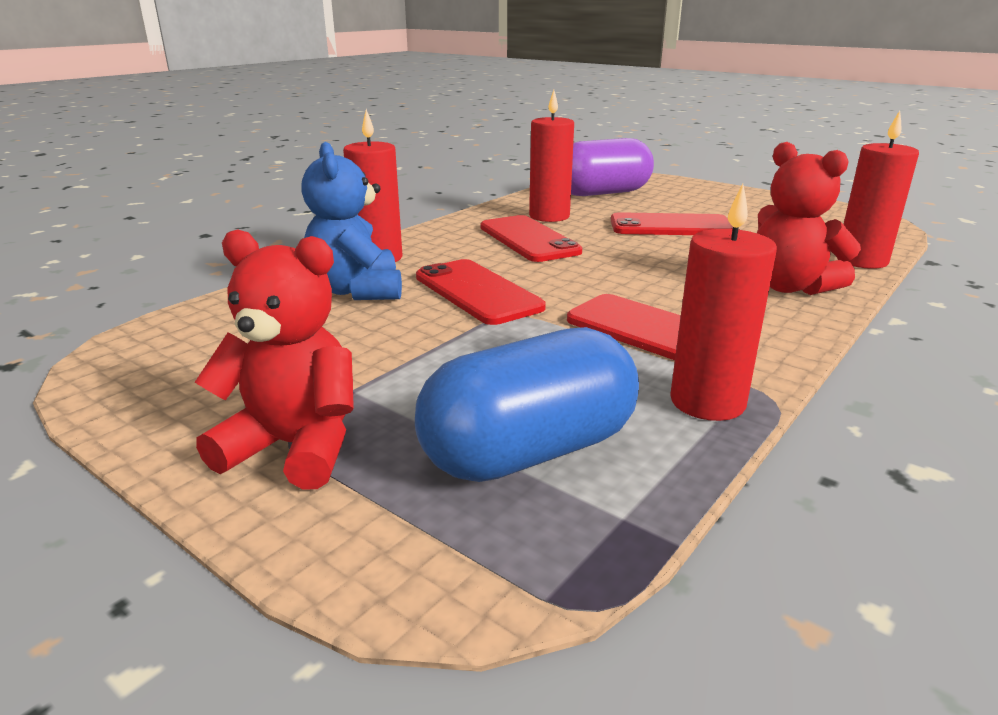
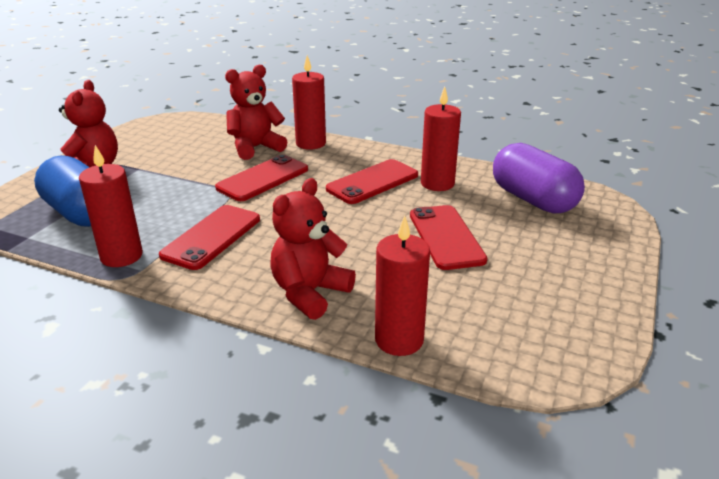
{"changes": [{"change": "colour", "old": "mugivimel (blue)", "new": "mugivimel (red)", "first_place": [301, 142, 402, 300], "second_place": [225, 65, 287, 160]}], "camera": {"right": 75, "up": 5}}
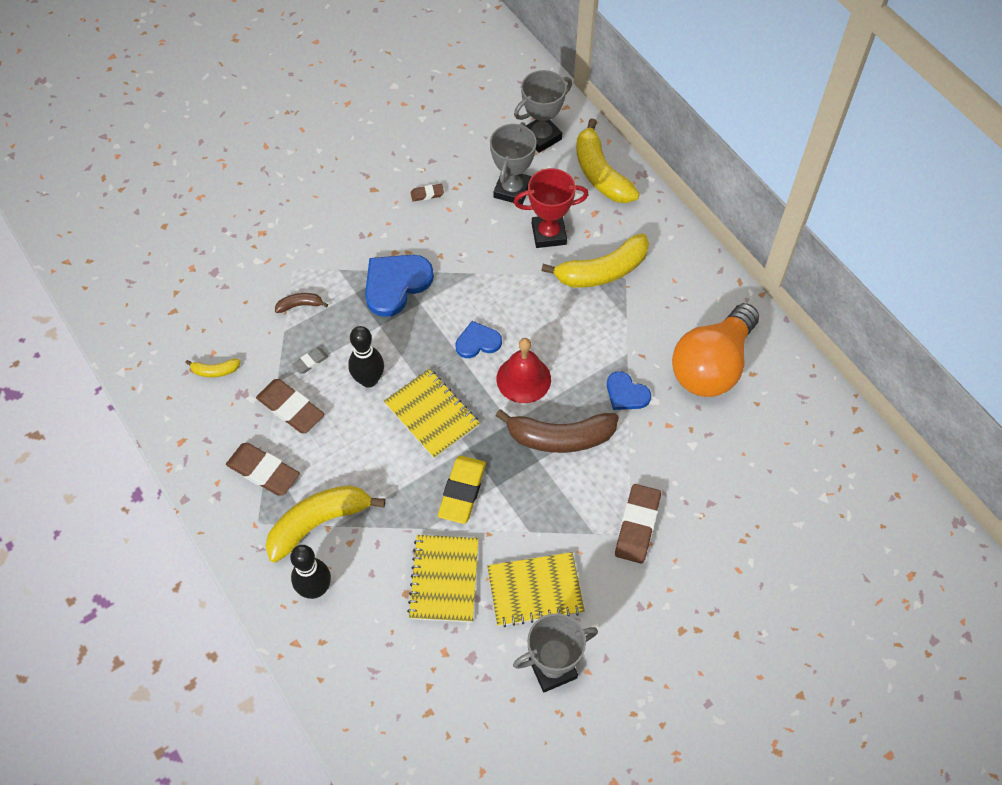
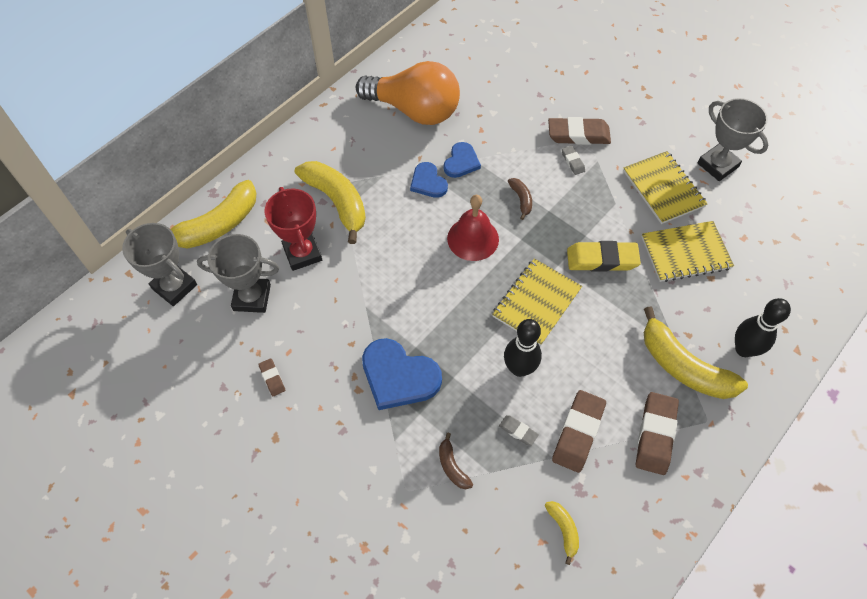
{"changes": [{"change": "appeared", "new": "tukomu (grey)", "second_place": [562, 145, 585, 175]}, {"change": "relocated", "old": "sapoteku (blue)", "first_place": [455, 321, 502, 358], "second_place": [410, 162, 448, 198]}, {"change": "size", "old": "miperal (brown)", "first_place": [496, 409, 619, 453], "second_place": [508, 178, 532, 220], "factor": 0.46}], "camera": {"right": -105, "up": 0}}
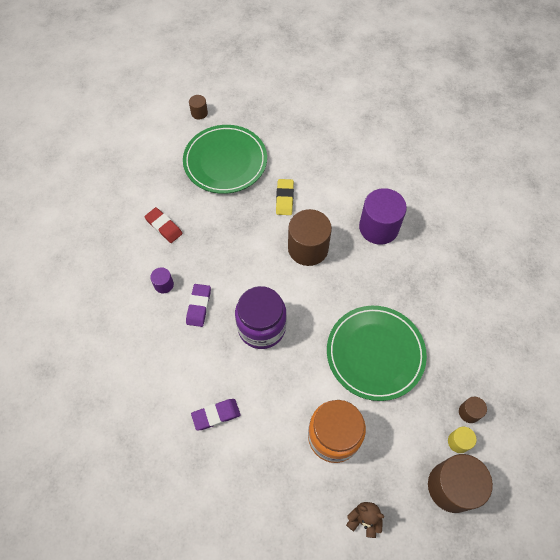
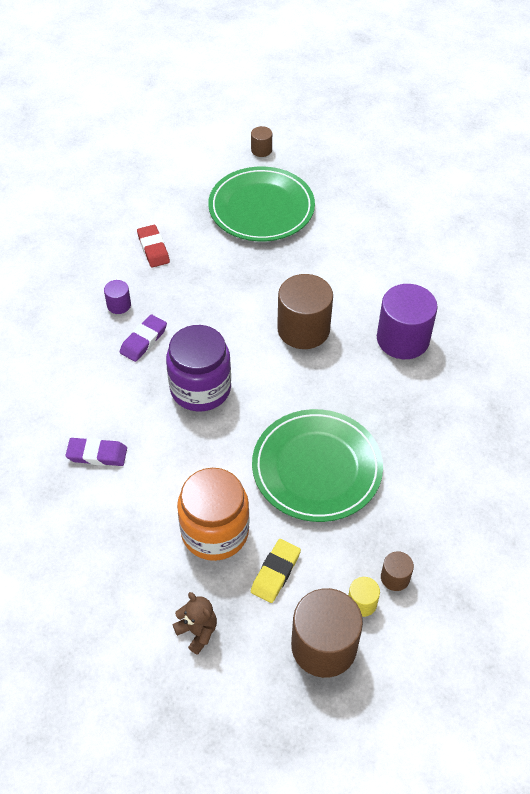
{"changes": [{"change": "relocated", "old": "tukomu (yellow)", "first_place": [276, 179, 294, 215], "second_place": [251, 539, 301, 603]}], "camera": {"right": 25, "up": -10}}
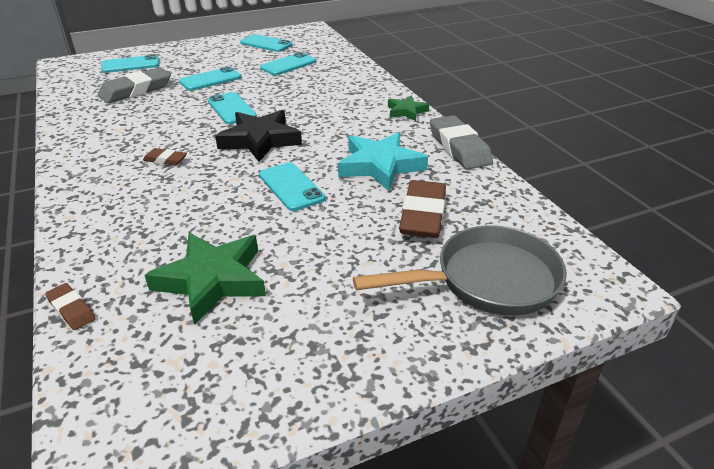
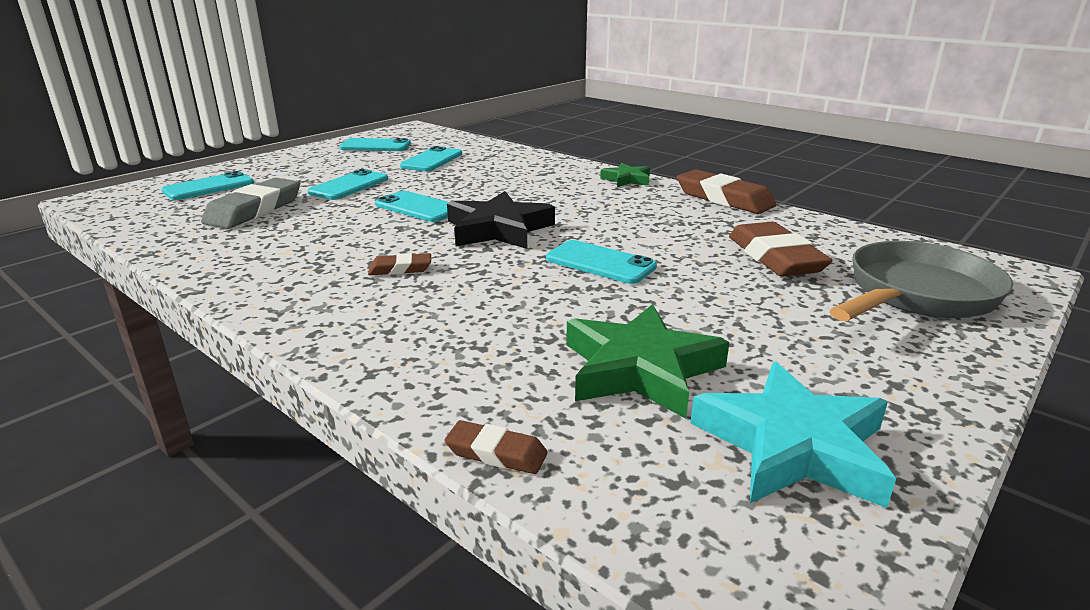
{"changes": [{"change": "relocated", "old": "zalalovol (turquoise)", "first_place": [338, 132, 428, 191], "second_place": [690, 362, 896, 508]}, {"change": "colour", "old": "tukomu (grey)", "new": "tukomu (brown)", "first_place": [430, 115, 493, 169], "second_place": [677, 169, 776, 214]}], "camera": {"right": -25, "up": -10}}
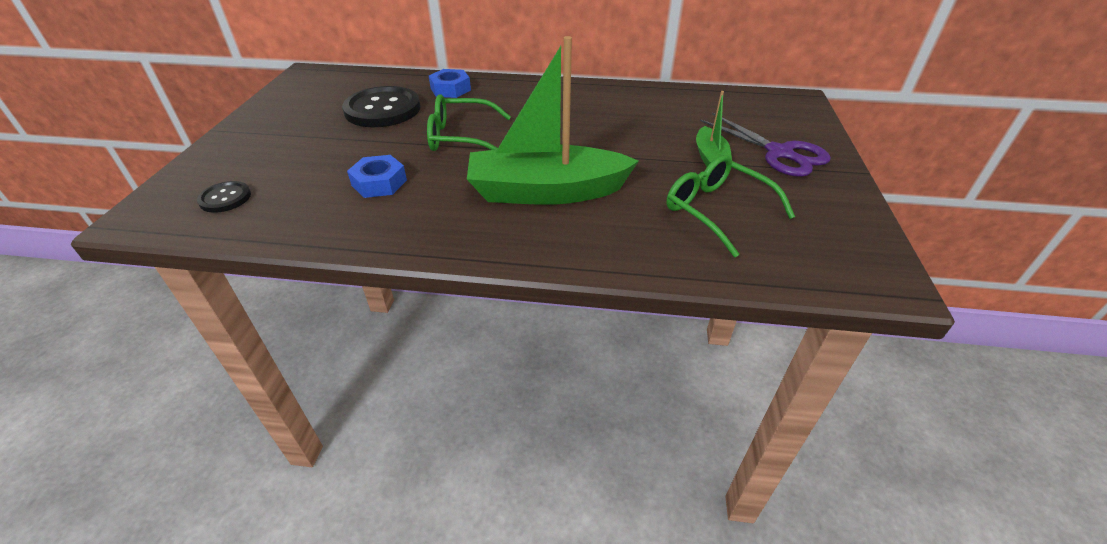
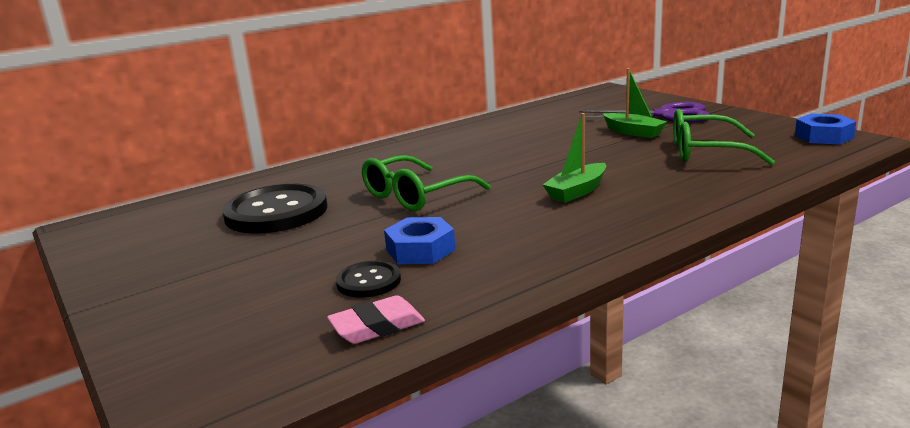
{"changes": [{"change": "appeared", "new": "tukomu (pink)", "second_place": [327, 295, 425, 344]}, {"change": "relocated", "old": "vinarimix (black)", "first_place": [197, 181, 251, 213], "second_place": [336, 261, 401, 298]}, {"change": "relocated", "old": "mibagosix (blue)", "first_place": [429, 69, 471, 98], "second_place": [795, 113, 857, 145]}, {"change": "size", "old": "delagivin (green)", "first_place": [467, 36, 639, 205], "second_place": [542, 113, 606, 203], "factor": 0.48}], "camera": {"right": -40, "up": -20}}
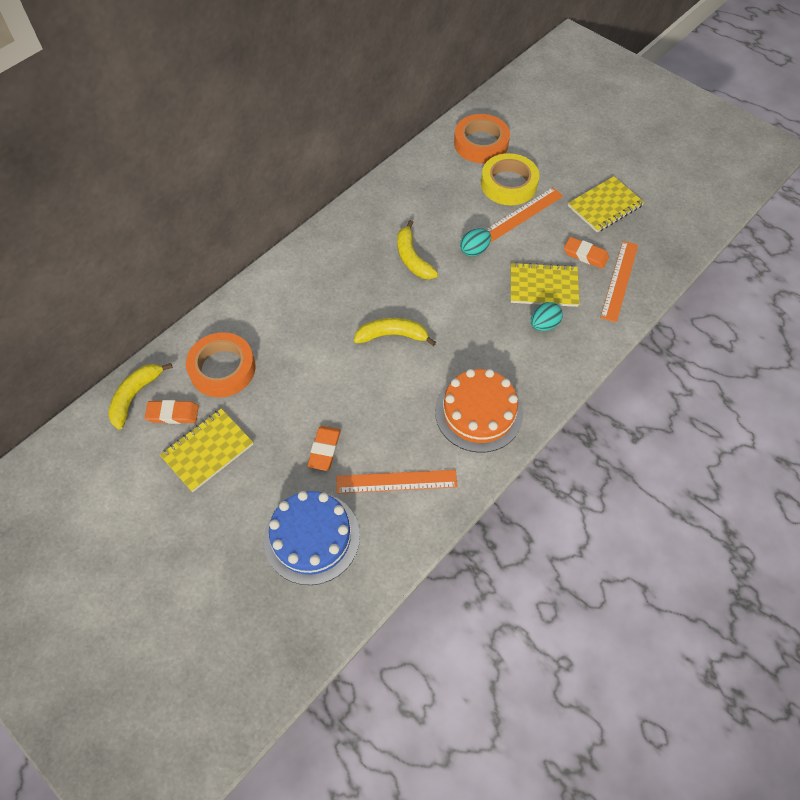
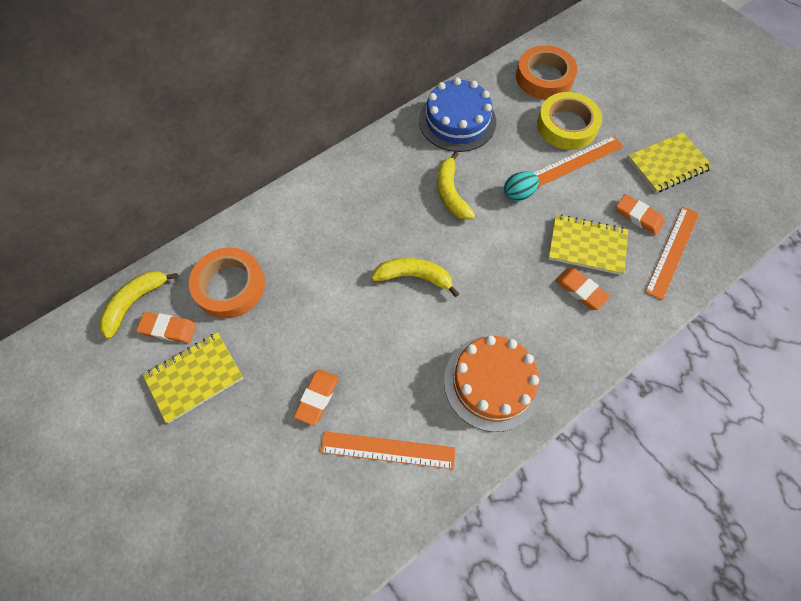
{"changes": [{"change": "relocated", "old": "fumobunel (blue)", "first_place": [264, 491, 360, 585], "second_place": [419, 78, 496, 152]}, {"change": "exchanged", "old": "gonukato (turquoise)", "new": "tukomu (orange)", "first_place": [531, 302, 563, 331], "second_place": [555, 268, 610, 310]}], "camera": {"right": 10, "up": 5}}
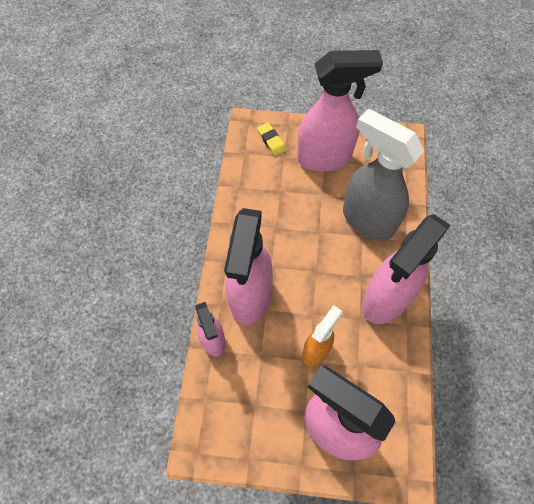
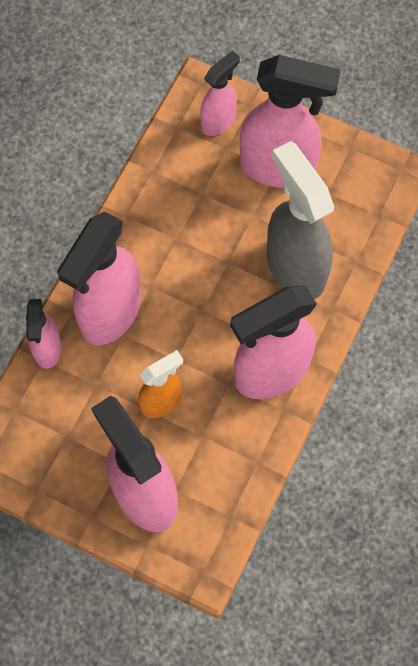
{"changes": [{"change": "exchanged", "old": "tukomu (yellow)", "new": "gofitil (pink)", "first_place": [257, 122, 286, 156], "second_place": [200, 51, 240, 136]}], "camera": {"right": 20, "up": 5}}
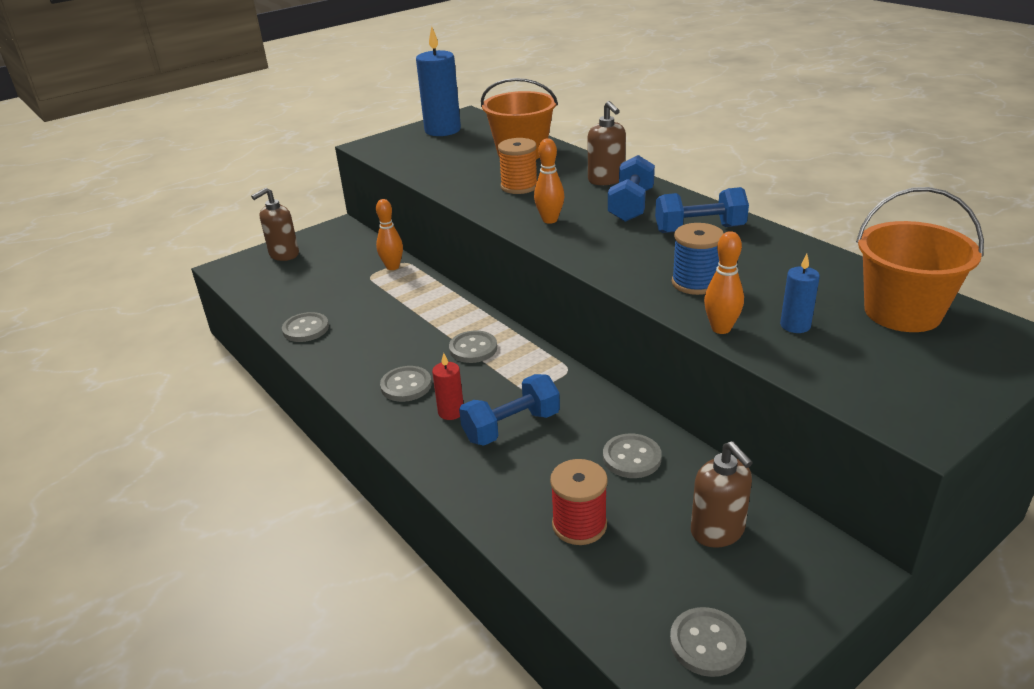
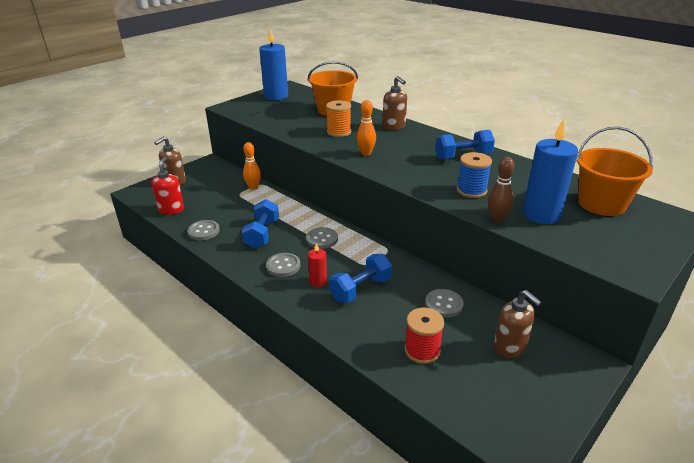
{"changes": [{"change": "missing", "old": "vinarimix (grey)", "first_place": [670, 607, 746, 677]}, {"change": "appeared", "new": "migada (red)", "second_place": [152, 157, 184, 215]}, {"change": "relocated", "old": "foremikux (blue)", "first_place": [608, 155, 655, 222], "second_place": [242, 199, 279, 249]}, {"change": "colour", "old": "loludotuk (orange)", "new": "loludotuk (brown)", "first_place": [704, 231, 744, 334], "second_place": [488, 157, 514, 222]}, {"change": "size", "old": "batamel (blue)", "first_place": [780, 254, 820, 333], "second_place": [523, 119, 578, 224], "factor": 1.99}], "camera": {"right": -10, "up": 0}}
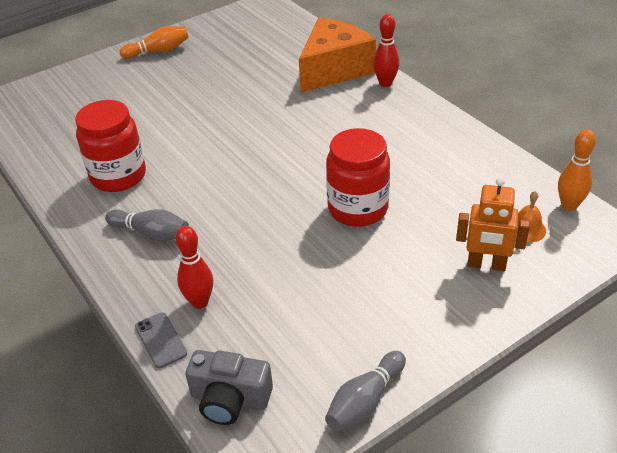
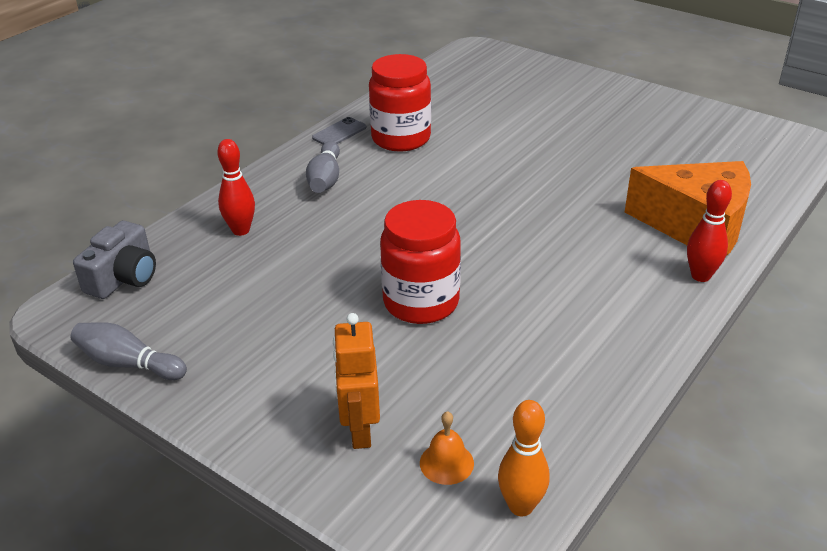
{"changes": [{"change": "missing", "old": "loludotuk (orange)", "first_place": [120, 26, 189, 59]}, {"change": "relocated", "old": "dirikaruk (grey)", "first_place": [135, 312, 187, 368], "second_place": [312, 117, 367, 145]}, {"change": "spun", "old": "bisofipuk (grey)", "first_place": [185, 350, 273, 425], "second_place": [73, 221, 156, 299], "degrees": -150}], "camera": {"right": 70, "up": -5}}
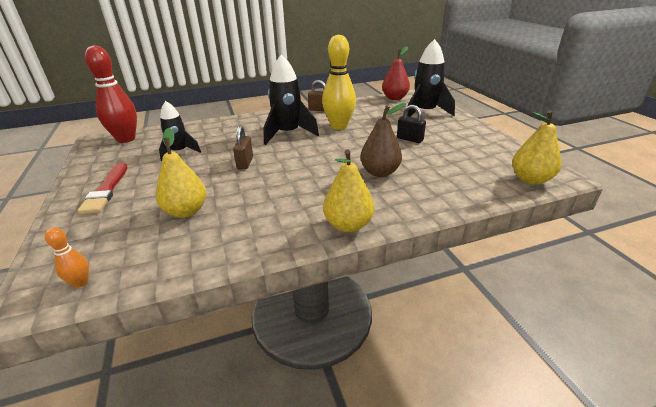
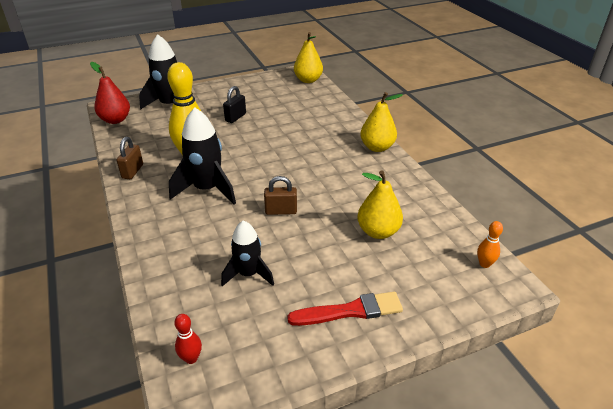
{"changes": [{"change": "missing", "old": "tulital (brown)", "first_place": [360, 103, 406, 177]}, {"change": "size", "old": "loludotuk (red)", "first_place": [85, 46, 137, 143], "second_place": [174, 314, 202, 364], "factor": 0.44}], "camera": {"right": -95, "up": 5}}
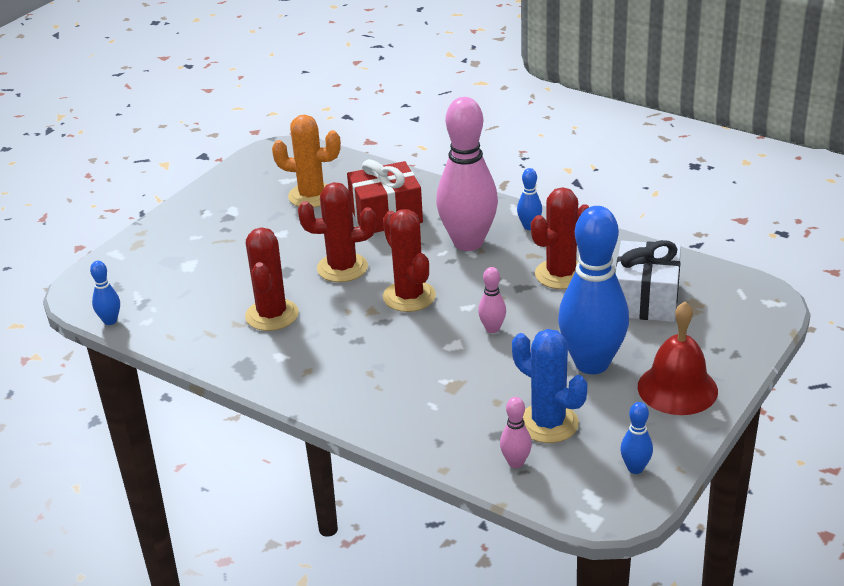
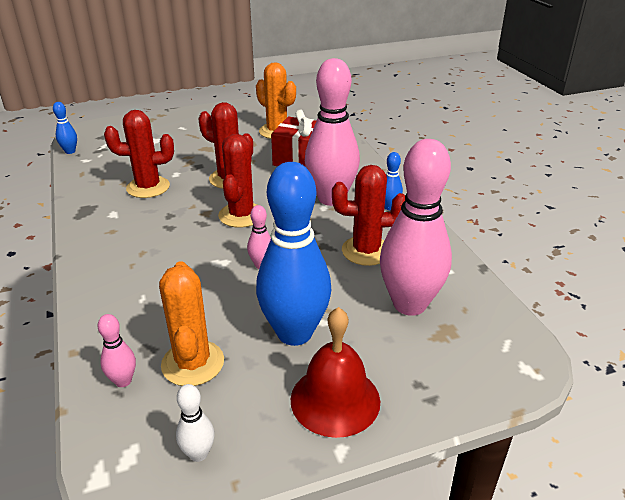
{"changes": [{"change": "exchanged", "old": "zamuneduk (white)", "new": "loludotuk (pink)", "first_place": [616, 240, 681, 322], "second_place": [380, 139, 452, 316]}, {"change": "colour", "old": "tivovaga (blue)", "new": "tivovaga (orange)", "first_place": [512, 329, 587, 443], "second_place": [159, 261, 224, 386]}, {"change": "colour", "old": "loludotuk (blue)", "new": "loludotuk (white)", "first_place": [620, 402, 653, 474], "second_place": [176, 384, 215, 462]}, {"change": "spun", "old": "tivovaga (red)", "first_place": [245, 227, 299, 331], "second_place": [104, 110, 174, 198], "degrees": 45}], "camera": {"right": 35, "up": 0}}
